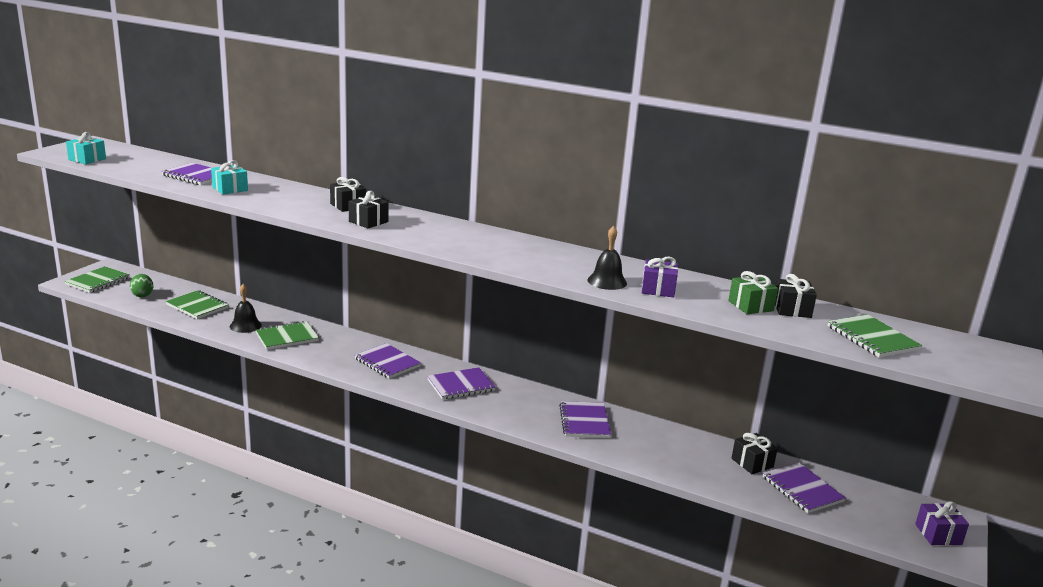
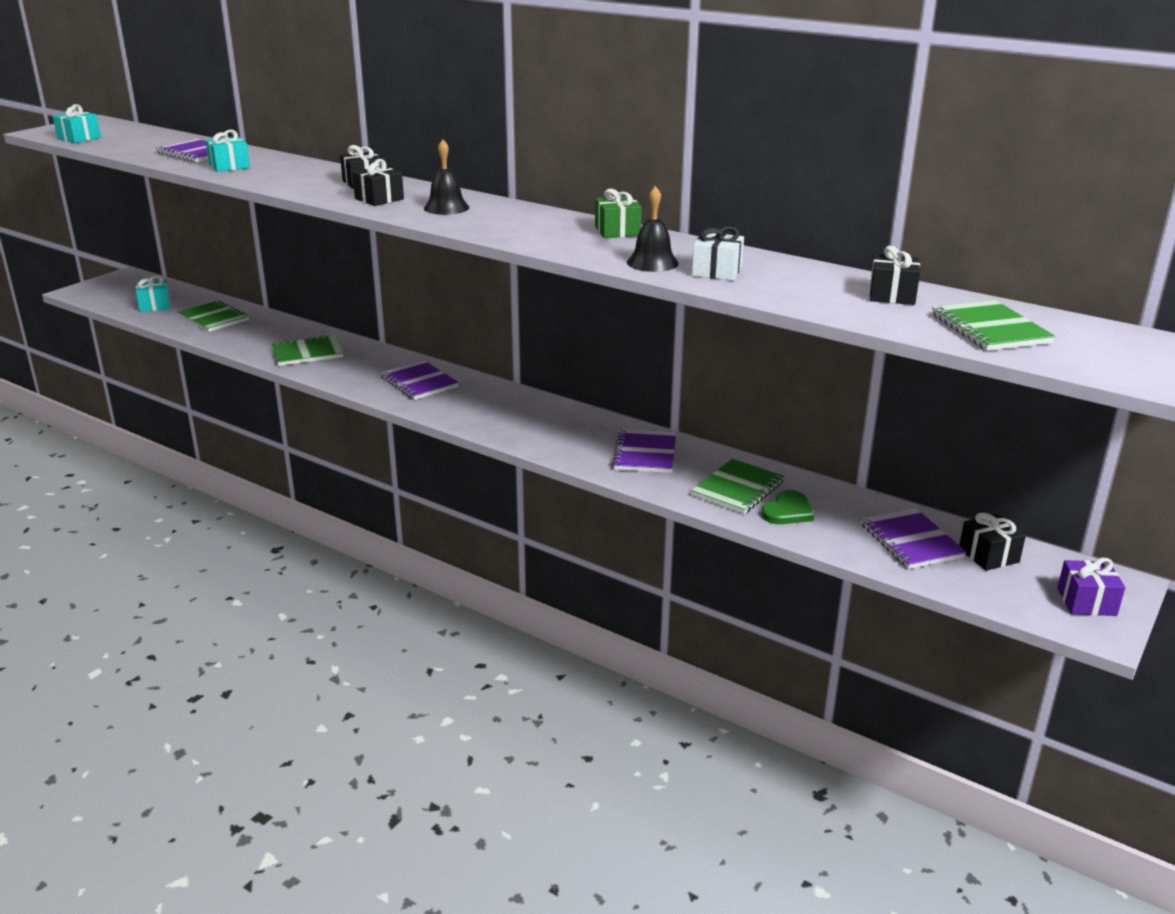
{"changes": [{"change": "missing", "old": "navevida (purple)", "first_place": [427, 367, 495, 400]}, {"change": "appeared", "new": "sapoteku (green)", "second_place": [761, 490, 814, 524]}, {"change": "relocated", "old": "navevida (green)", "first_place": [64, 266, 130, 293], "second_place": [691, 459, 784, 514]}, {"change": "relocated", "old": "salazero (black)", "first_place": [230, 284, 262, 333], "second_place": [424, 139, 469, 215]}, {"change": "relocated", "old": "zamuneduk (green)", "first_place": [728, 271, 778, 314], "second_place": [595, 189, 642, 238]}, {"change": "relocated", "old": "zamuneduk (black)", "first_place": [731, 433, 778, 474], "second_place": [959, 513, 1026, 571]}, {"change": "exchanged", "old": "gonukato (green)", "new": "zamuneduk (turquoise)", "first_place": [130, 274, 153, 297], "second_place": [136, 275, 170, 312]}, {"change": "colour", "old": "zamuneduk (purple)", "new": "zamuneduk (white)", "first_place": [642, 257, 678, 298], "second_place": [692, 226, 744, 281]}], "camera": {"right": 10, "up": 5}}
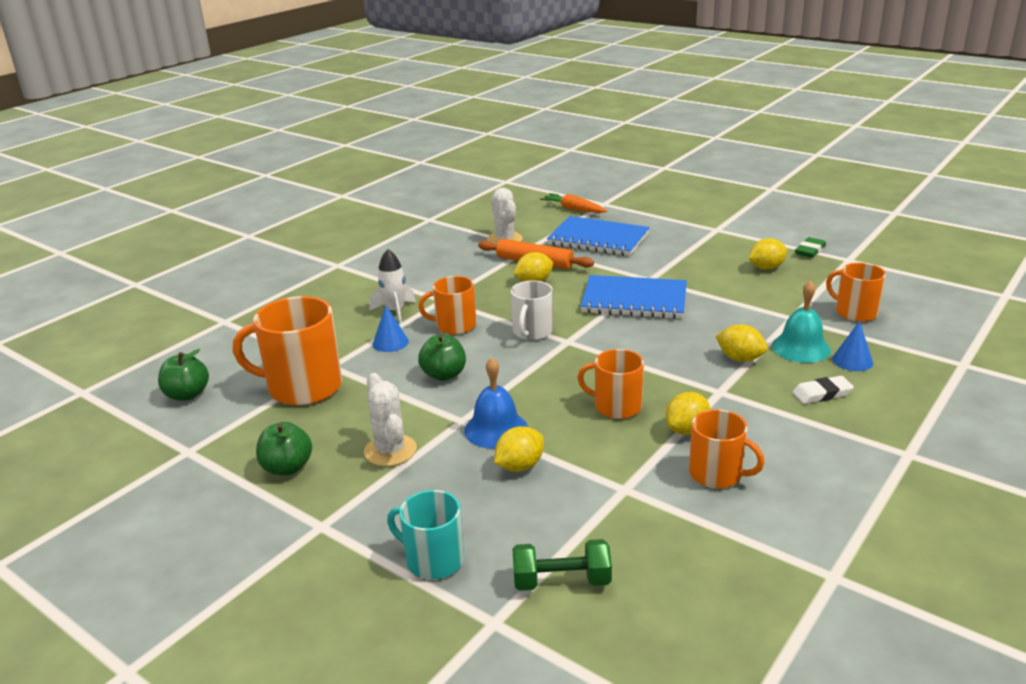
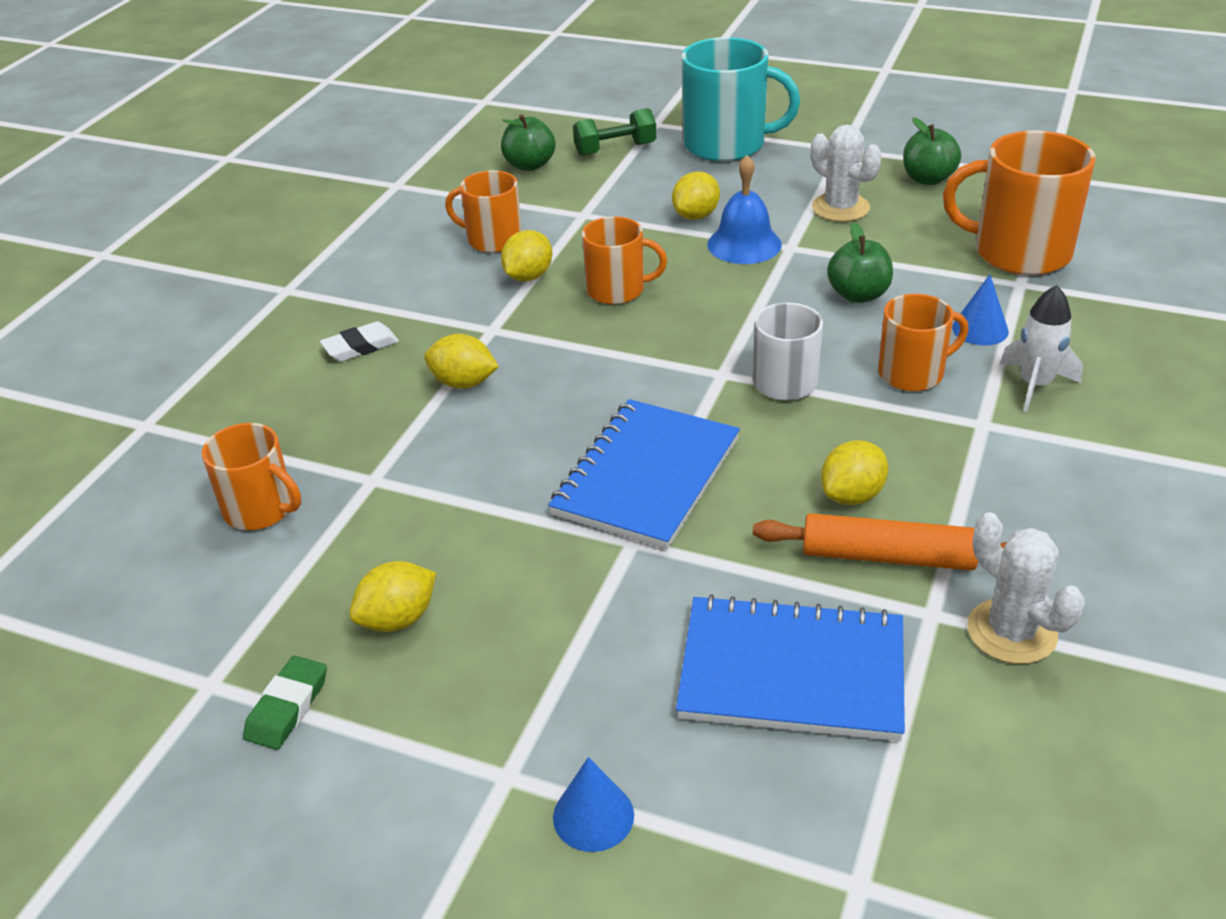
{"changes": [{"change": "missing", "old": "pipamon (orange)", "first_place": [540, 193, 607, 213]}, {"change": "missing", "old": "salazero (turquoise)", "first_place": [772, 281, 831, 363]}, {"change": "relocated", "old": "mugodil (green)", "first_place": [158, 349, 209, 401], "second_place": [501, 114, 555, 171]}, {"change": "relocated", "old": "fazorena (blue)", "first_place": [832, 321, 873, 371], "second_place": [553, 757, 634, 852]}, {"change": "spun", "old": "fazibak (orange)", "first_place": [233, 296, 342, 406], "second_place": [943, 130, 1096, 275], "degrees": -150}, {"change": "spun", "old": "navevida (blue)", "first_place": [581, 275, 687, 319], "second_place": [548, 399, 740, 549], "degrees": -60}, {"change": "size", "old": "fazibak (turquoise)", "first_place": [387, 490, 464, 579], "second_place": [681, 37, 800, 161], "factor": 1.65}], "camera": {"right": 165, "up": 10}}
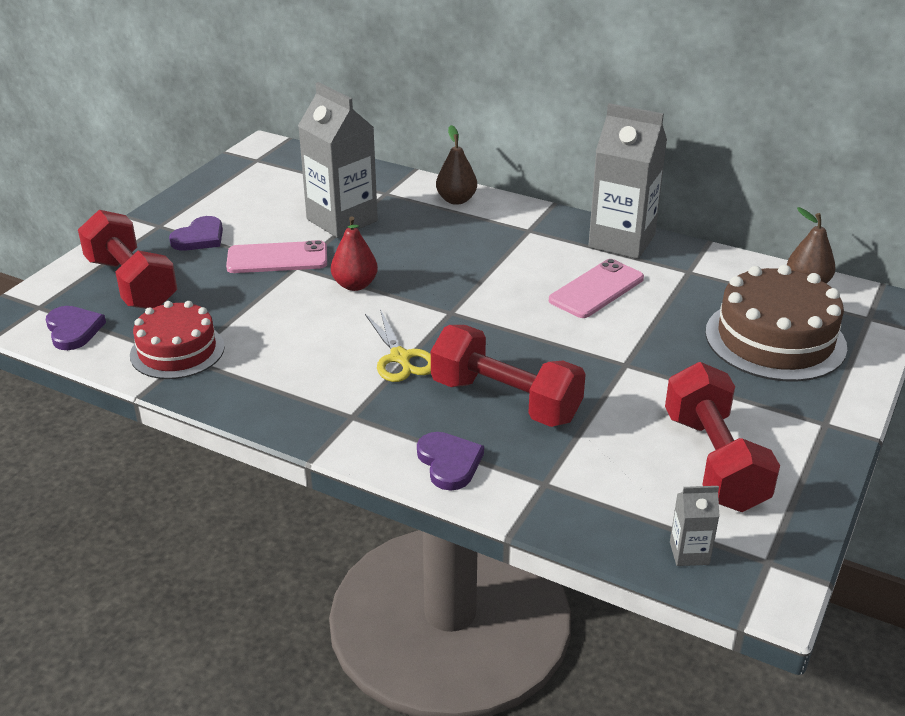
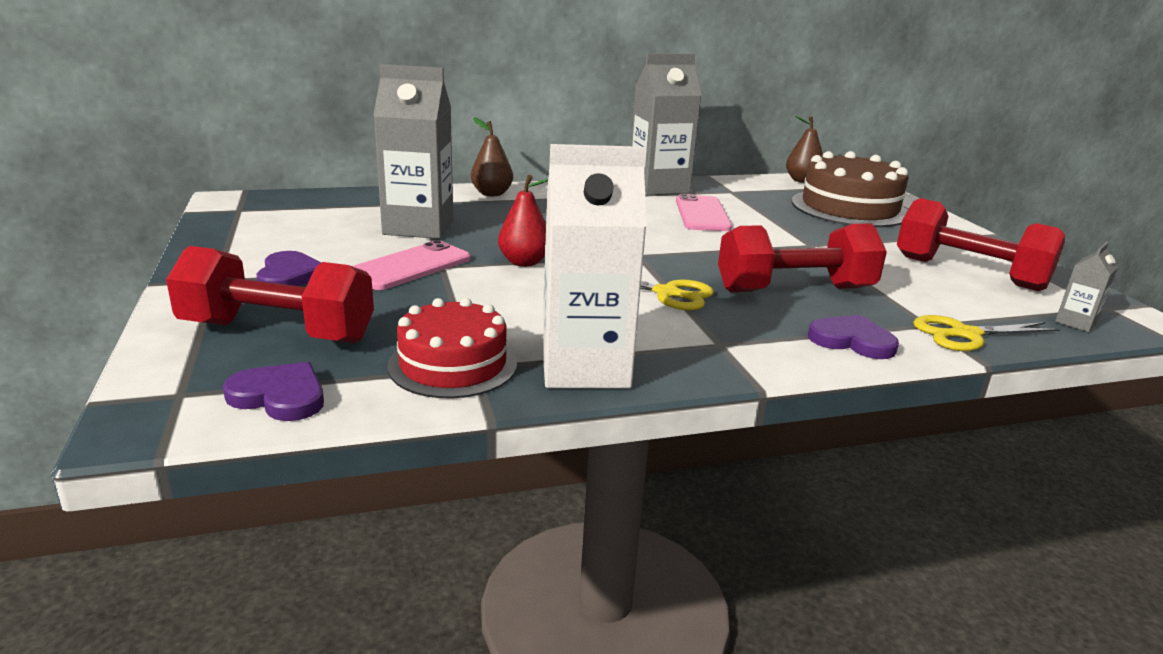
{"changes": [{"change": "appeared", "new": "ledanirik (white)", "second_place": [543, 144, 647, 388]}, {"change": "appeared", "new": "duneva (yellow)", "second_place": [913, 315, 1060, 351]}], "camera": {"right": -45, "up": -10}}
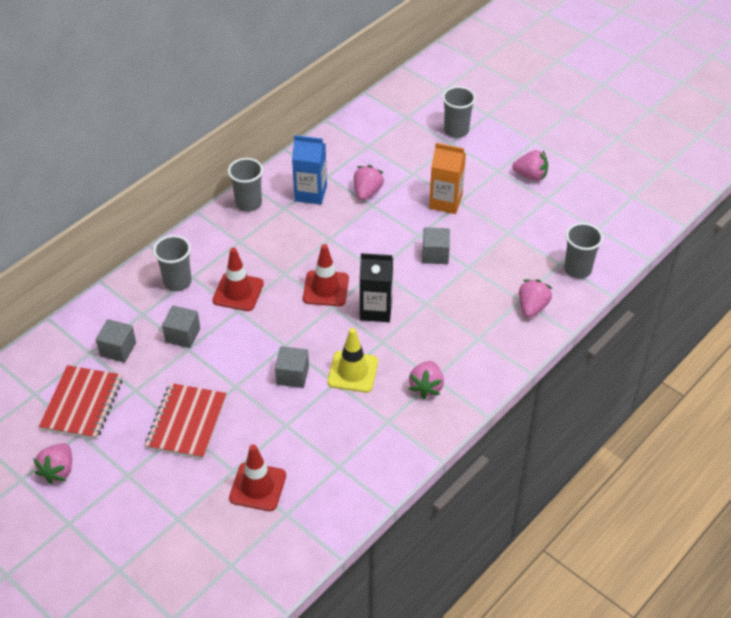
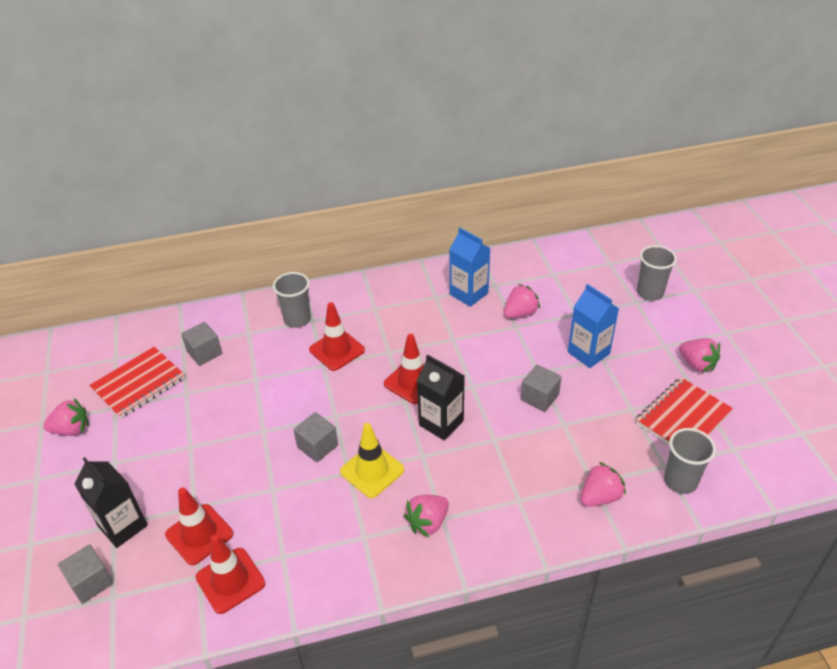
{"changes": [{"change": "missing", "old": "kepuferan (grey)", "first_place": [228, 158, 263, 212]}, {"change": "appeared", "new": "ledanirik (black)", "second_place": [75, 457, 148, 548]}, {"change": "appeared", "new": "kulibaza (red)", "second_place": [196, 534, 265, 614]}, {"change": "relocated", "old": "navevida (red)", "first_place": [145, 383, 227, 459], "second_place": [636, 377, 733, 445]}, {"change": "relocated", "old": "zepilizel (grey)", "first_place": [162, 306, 200, 348], "second_place": [58, 544, 113, 604]}, {"change": "colour", "old": "ledanirik (orange)", "new": "ledanirik (blue)", "first_place": [429, 143, 466, 214], "second_place": [568, 284, 619, 368]}, {"change": "spun", "old": "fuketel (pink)", "first_place": [33, 443, 72, 484], "second_place": [43, 398, 89, 436], "degrees": -150}], "camera": {"right": 35, "up": -5}}
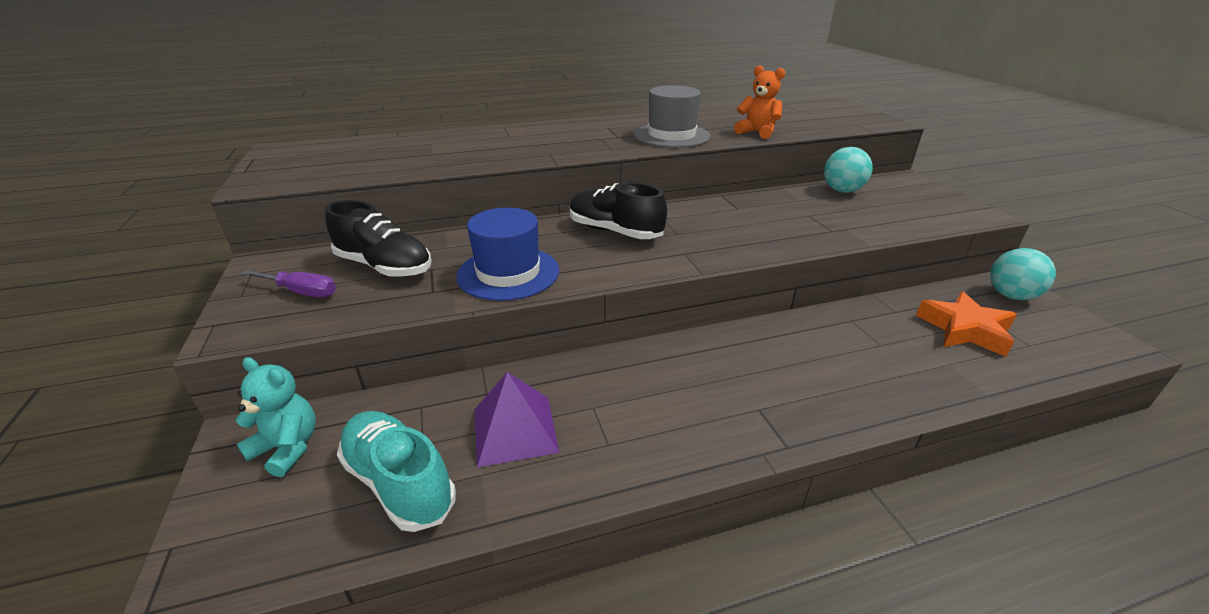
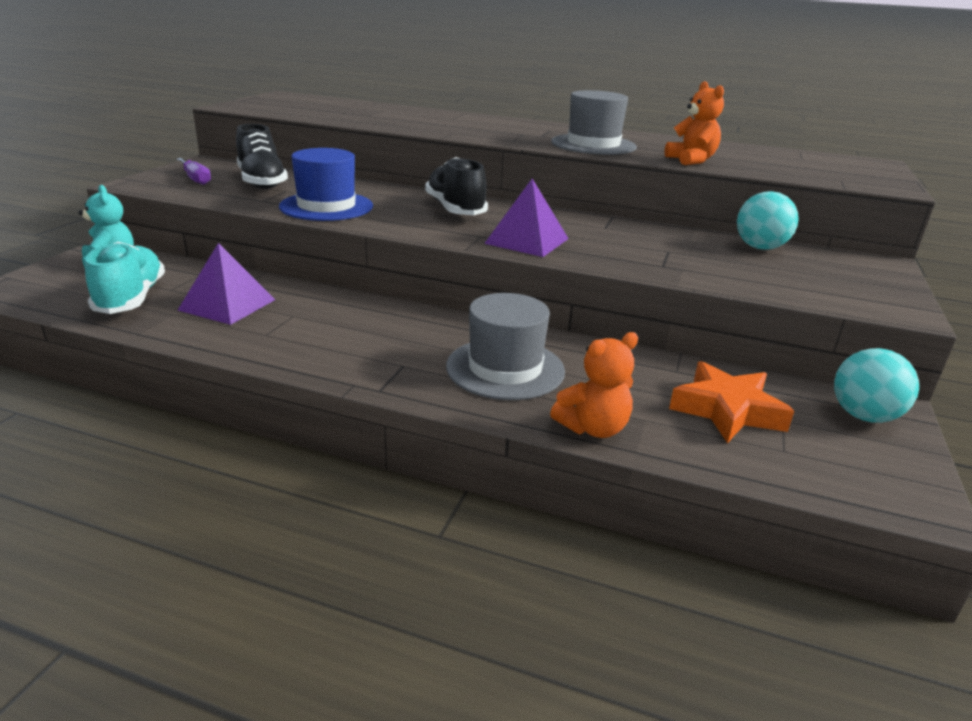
{"changes": [{"change": "appeared", "new": "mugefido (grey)", "second_place": [446, 293, 565, 400]}, {"change": "appeared", "new": "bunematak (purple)", "second_place": [484, 179, 569, 257]}, {"change": "appeared", "new": "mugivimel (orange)", "second_place": [550, 332, 638, 438]}], "camera": {"right": 35, "up": -5}}
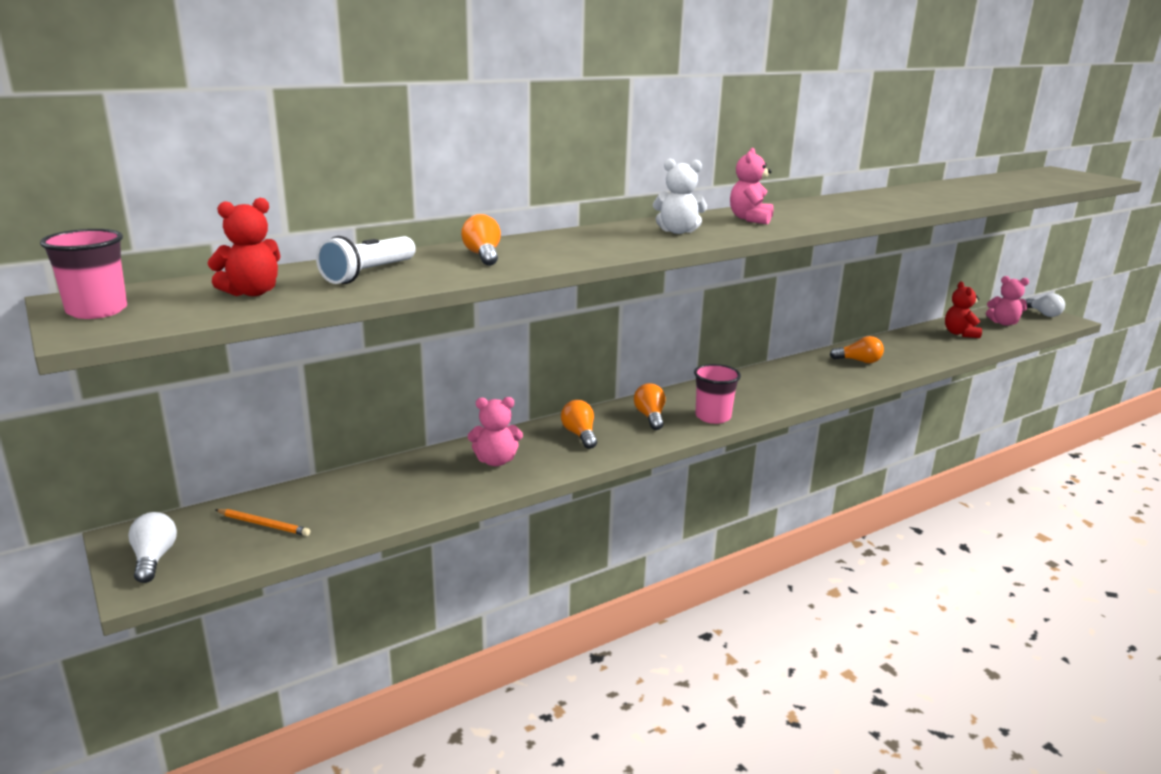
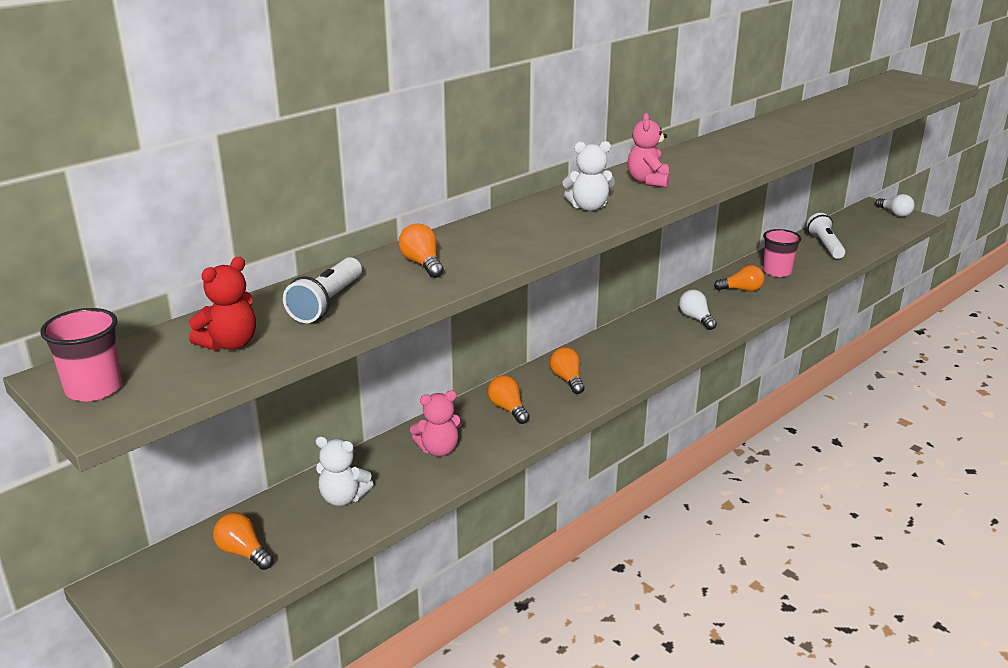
{"changes": [{"change": "missing", "old": "mugivimel (pink)", "first_place": [986, 276, 1029, 326]}, {"change": "appeared", "new": "mugivimel (white)", "second_place": [315, 436, 374, 506]}, {"change": "relocated", "old": "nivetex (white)", "first_place": [128, 512, 177, 583], "second_place": [679, 290, 717, 330]}, {"change": "relocated", "old": "kepuferan (pink)", "first_place": [694, 364, 741, 424], "second_place": [763, 229, 801, 277]}, {"change": "exchanged", "old": "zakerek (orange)", "new": "nivetex (orange)", "first_place": [216, 509, 310, 536], "second_place": [213, 513, 274, 570]}, {"change": "exchanged", "old": "mugivimel (red)", "new": "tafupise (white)", "first_place": [945, 282, 982, 338], "second_place": [806, 213, 845, 259]}], "camera": {"right": -10, "up": 5}}
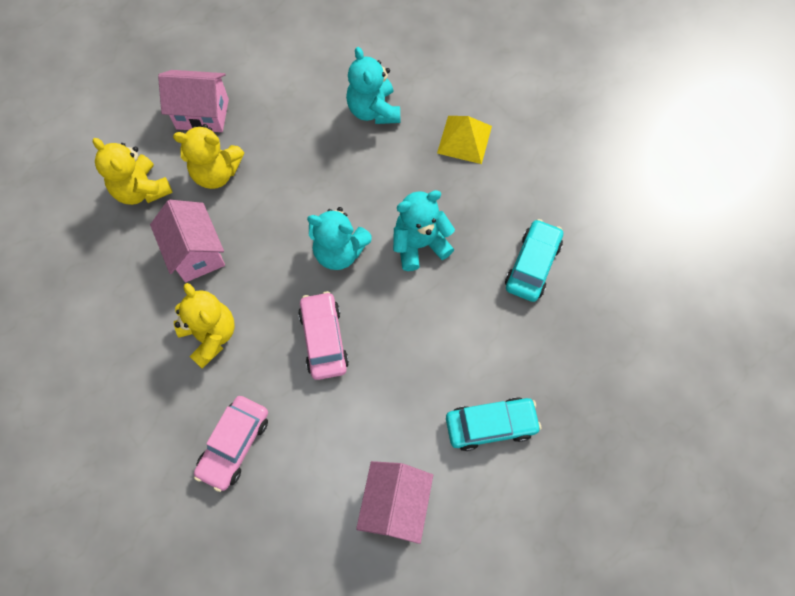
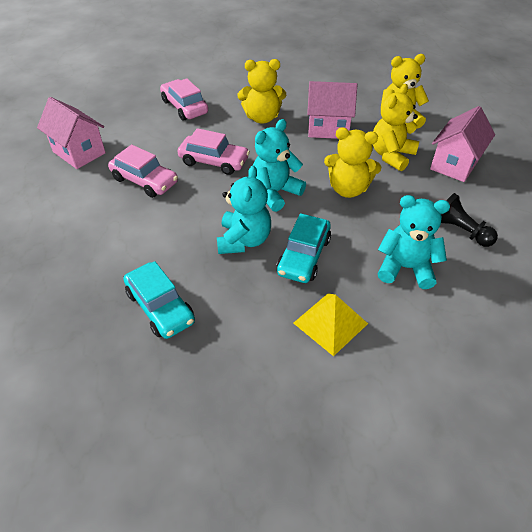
{"changes": [{"change": "appeared", "new": "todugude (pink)", "second_place": [108, 145, 178, 198]}, {"change": "appeared", "new": "mugivimel (yellow)", "second_place": [324, 127, 381, 198]}, {"change": "appeared", "new": "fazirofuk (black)", "second_place": [441, 193, 498, 247]}, {"change": "relocated", "old": "todugude (turquoise)", "first_place": [446, 397, 541, 451], "second_place": [277, 213, 331, 283]}], "camera": {"right": 120, "up": -20}}
